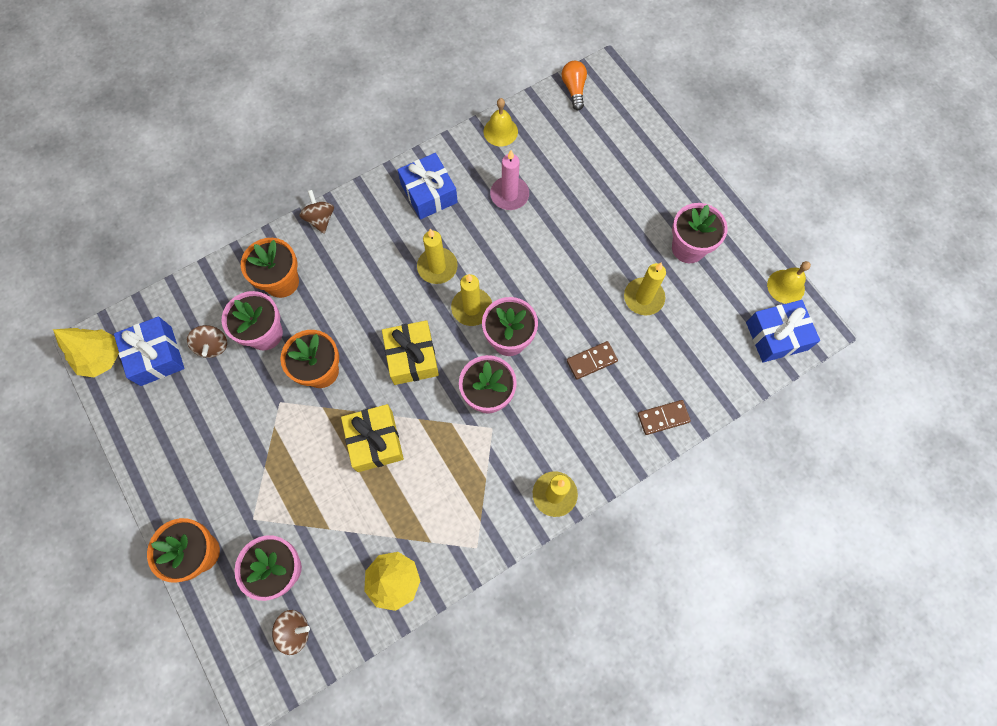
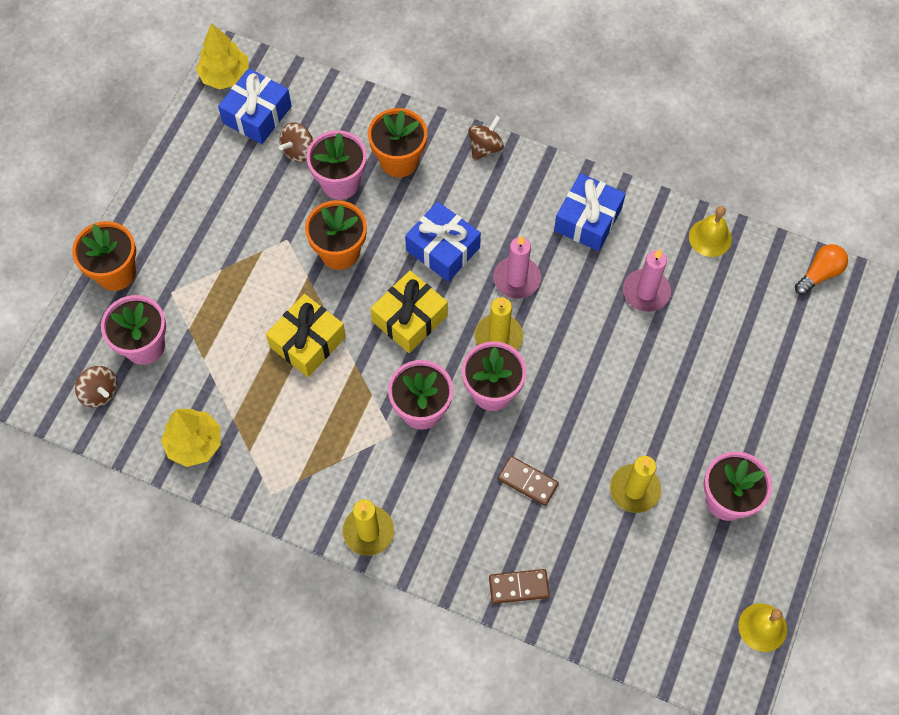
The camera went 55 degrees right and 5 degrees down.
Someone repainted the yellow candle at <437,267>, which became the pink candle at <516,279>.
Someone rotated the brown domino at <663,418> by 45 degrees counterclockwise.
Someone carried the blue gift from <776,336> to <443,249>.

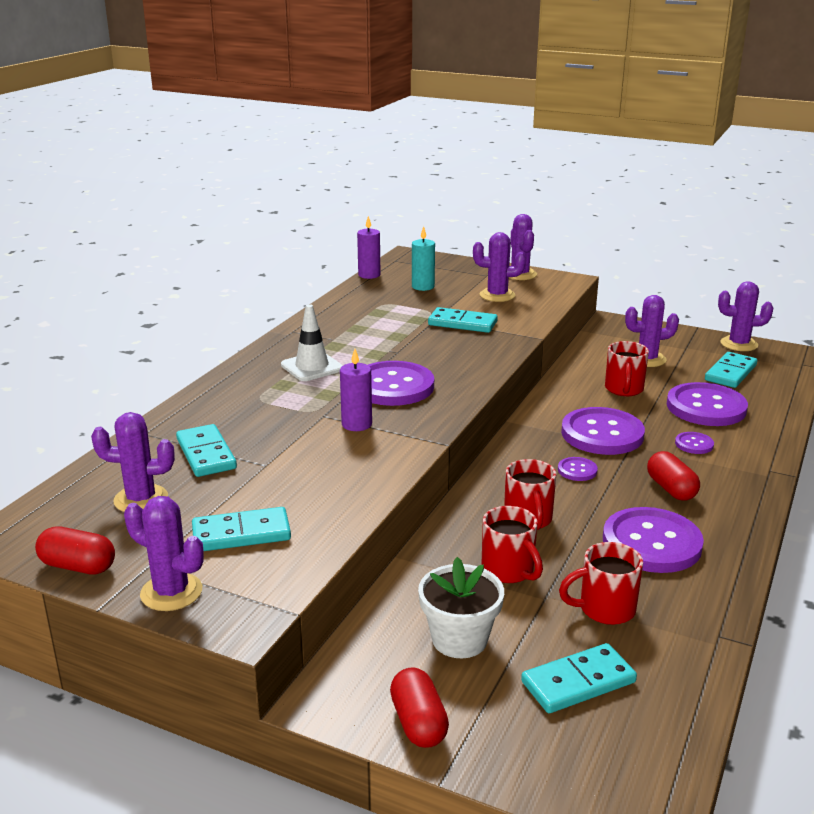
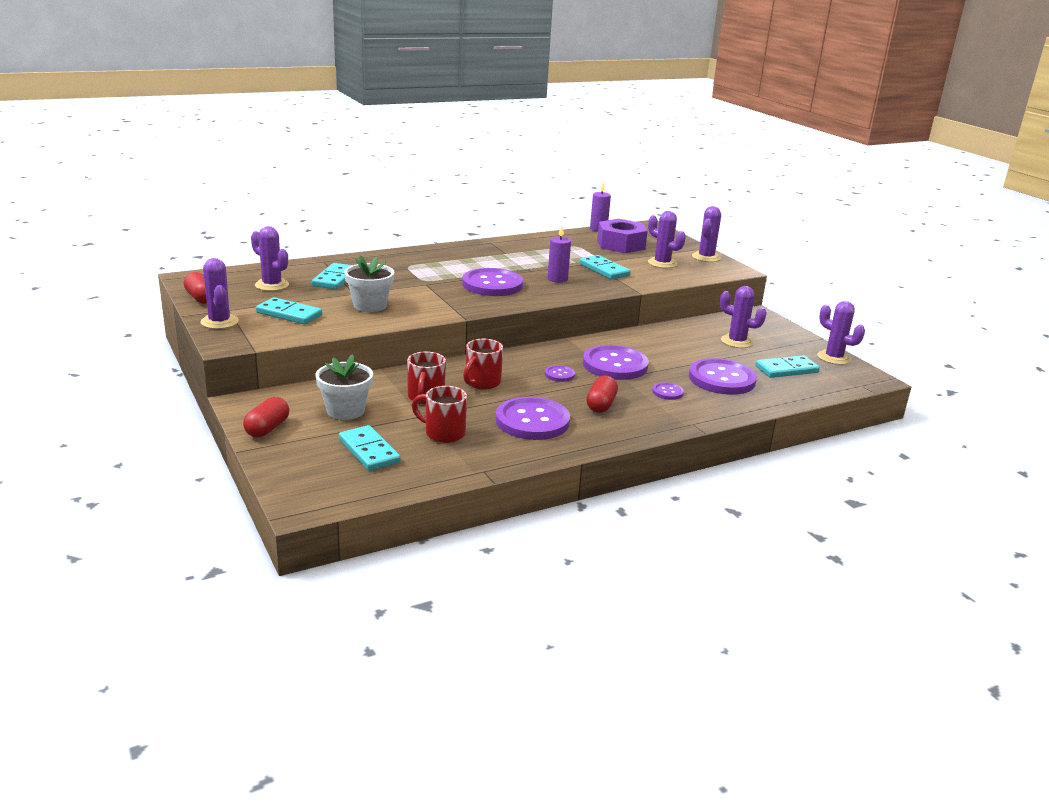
The camera went 35 degrees right and 0 degrees up.
Someone took away the white traffic cone at <312,367>.
Someone carried the purple candle from <356,424> to <557,279>.
Someone swapped the turquoise candle at <423,287> for the purple nut at <621,244>.
Someone rotated the turquoise domino at <578,682> by 45 degrees clockwise.
Someone took away the red mug at <624,389>.
Someone put down the white flower pot at <370,306>.

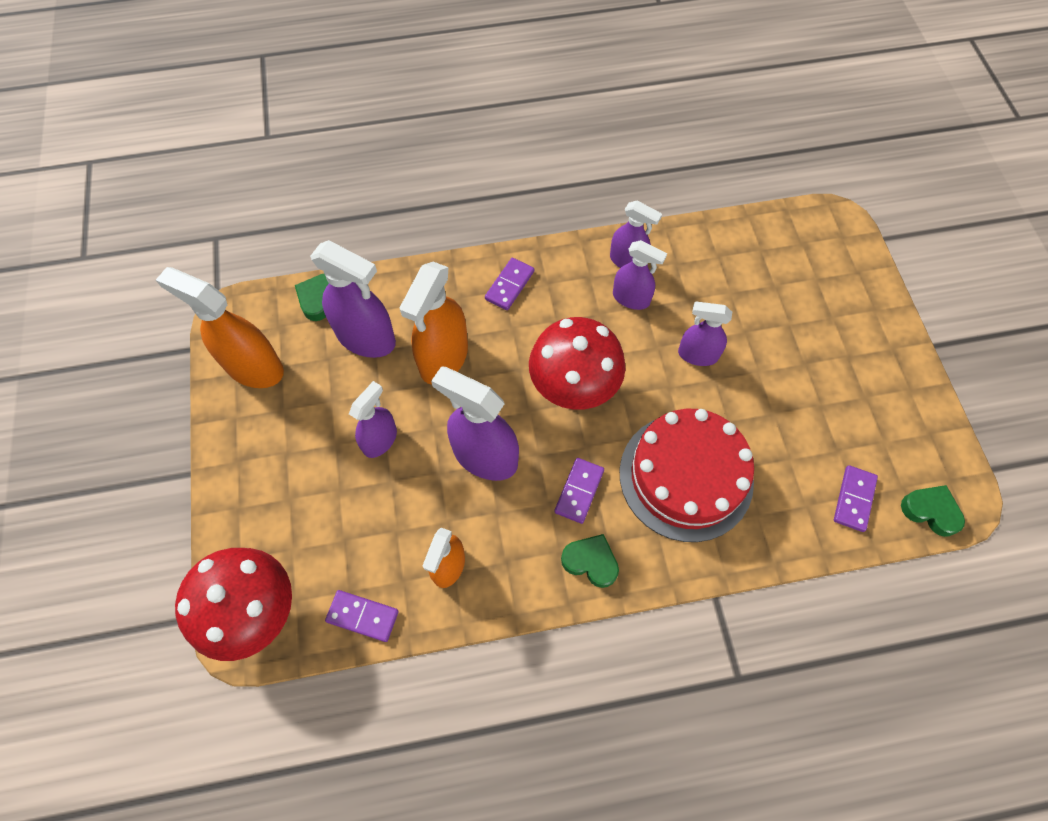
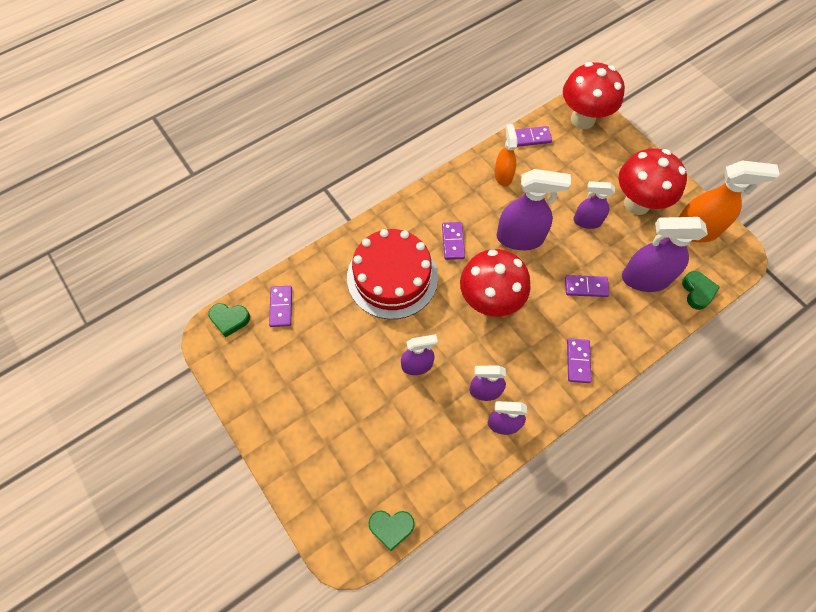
The camera went 155 degrees right and 0 degrees up.
Someone rotated the purple spray bottle at <380,440> by 90 degrees clockwise.
Someone swapped the orange spray bottle at <443,358> for the purple domino at <586,287>.
Someone carried the green heart from <590,562> to <391,527>.
Someone put down the red mushroom at <637,203>.

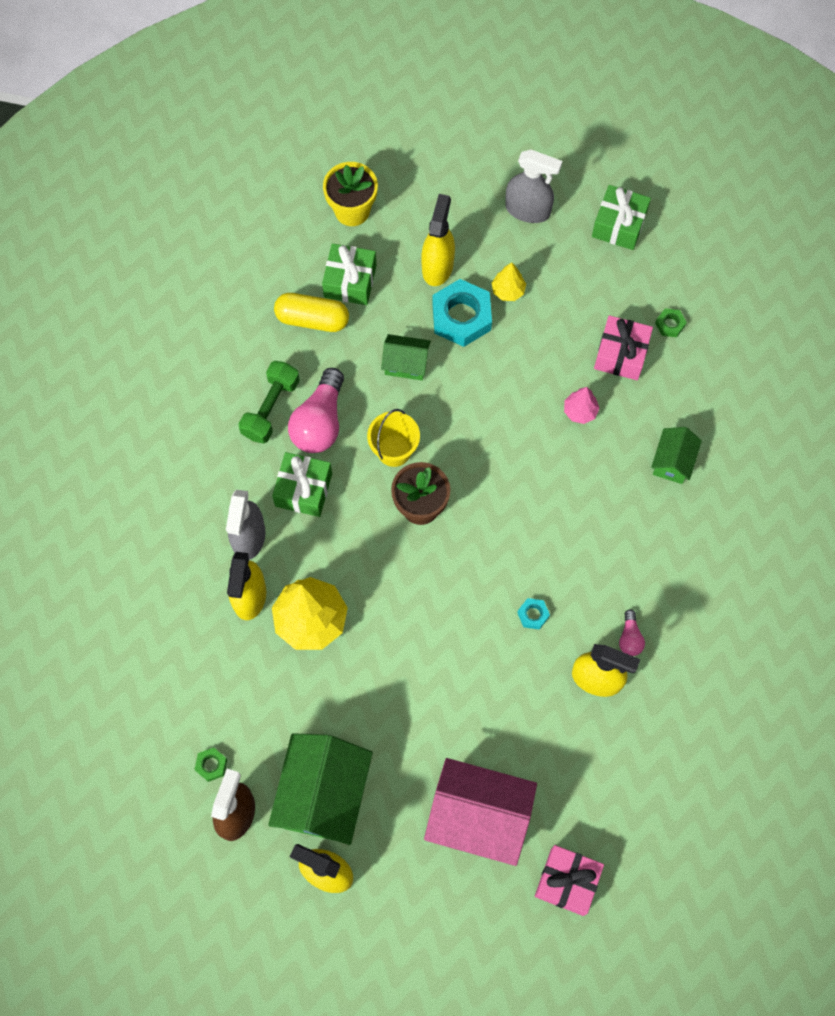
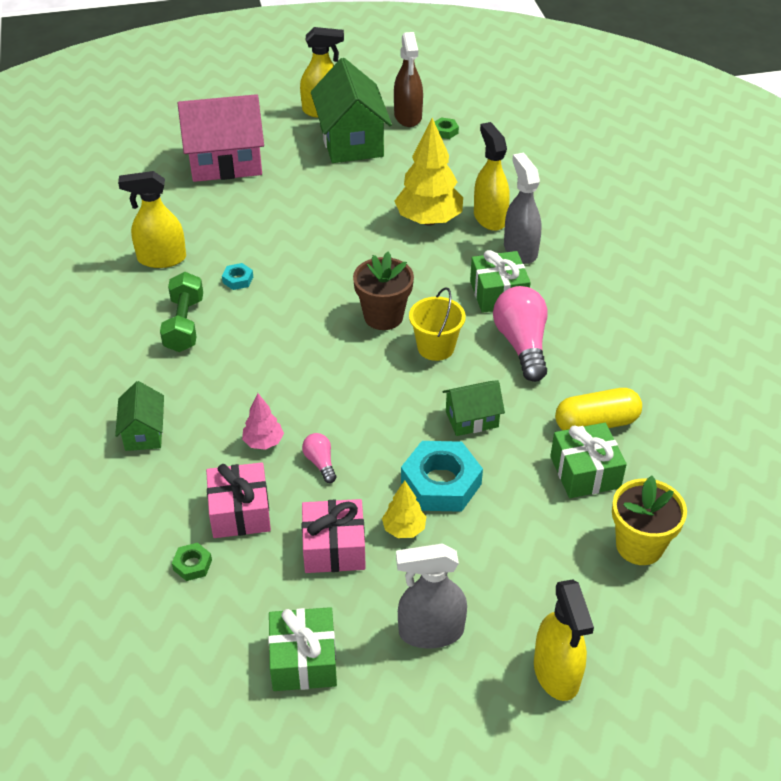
The camera went 155 degrees right and 25 degrees down.
Someone carried the green dumbbell from <271,408> to <184,324>.
Someone carried the yellow spray bottle from <437,266> to <556,673>.
Someone carried the pink gift from <567,882> to <334,548>.
Someone carried the pink light bulb from <630,638> to <320,463>.

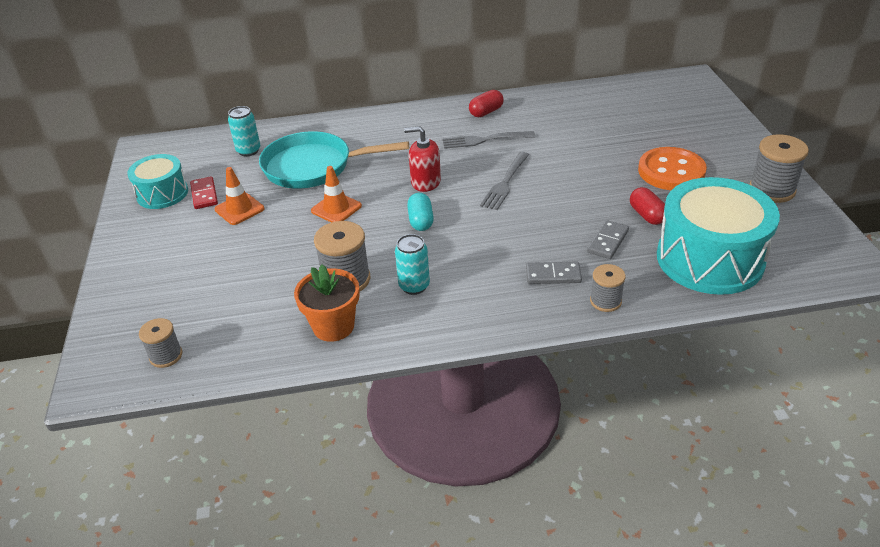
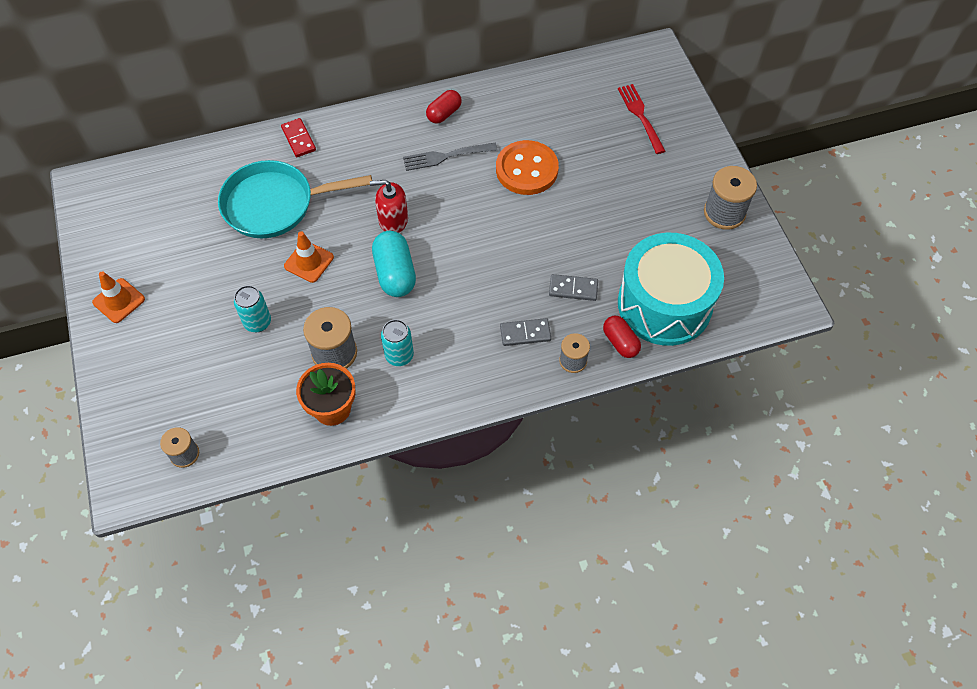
The camera went 10 degrees left and 20 degrees up.
Someone took away the turquoise drum at <162,193>.
Someone carried the red domino from <204,195> to <298,139>.
Someone carried the orange traffic cone from <239,209> to <119,301>.
Someone carried the turquoise can from <248,151> to <257,322>.
Someone scaled the turquoise capsule at <421,221> by 1.56.
Someone took away the grey fork at <505,182>.
Someone rotated the grey domino at <607,241> by 75 degrees clockwise.
Someone carried the red capsule from <647,215> to <620,342>.
Someone carried the orange button from <671,171> to <527,169>.
Someone put down the red fork at <641,116>.

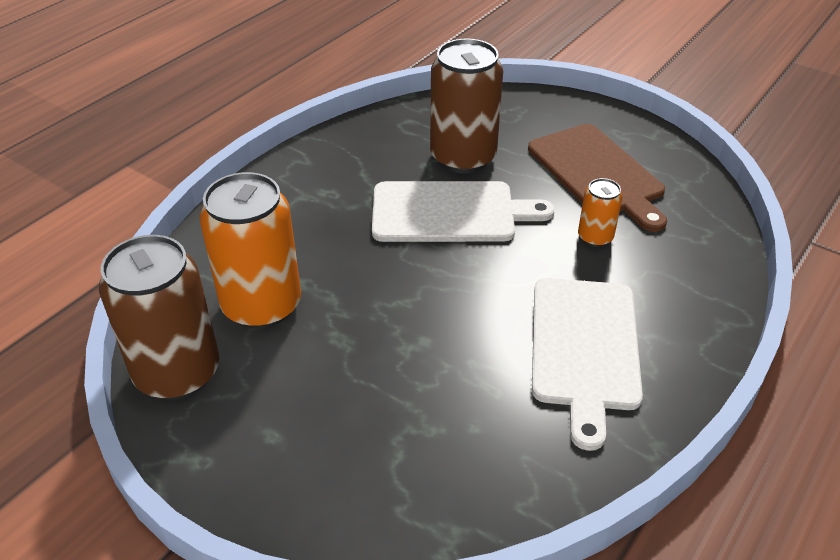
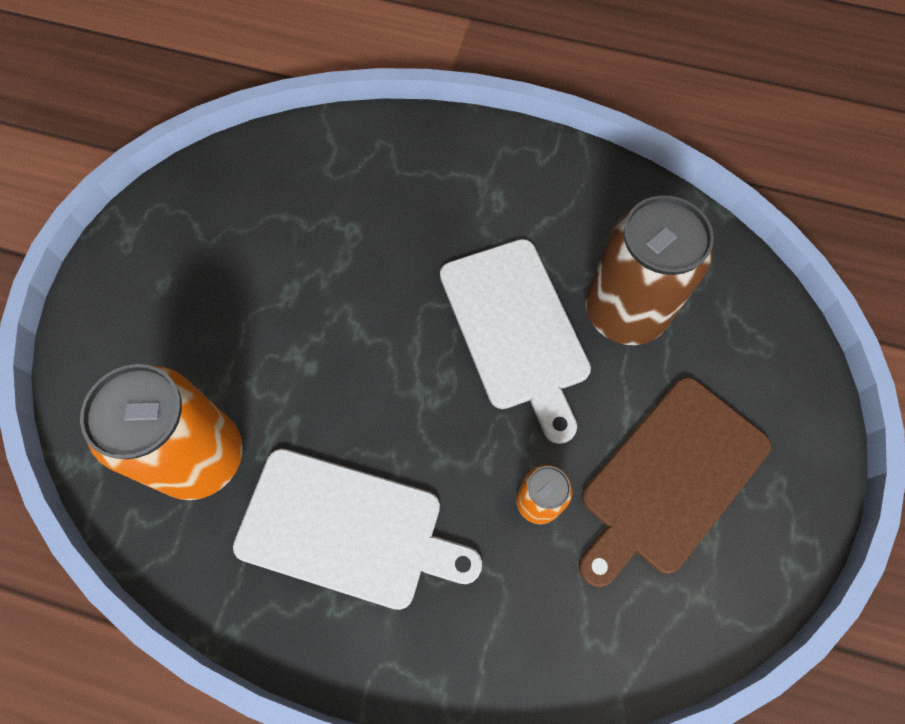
The camera went 70 degrees right and 25 degrees up.
Someone took away the brown can at <177,373>.
Someone carried the orange can from <262,305> to <201,456>.
Someone rotated the white cutting board at <584,348> by 150 degrees counterclockwise.

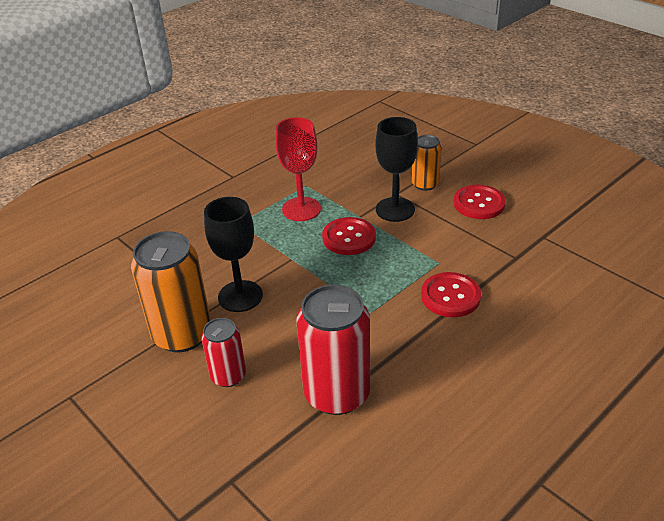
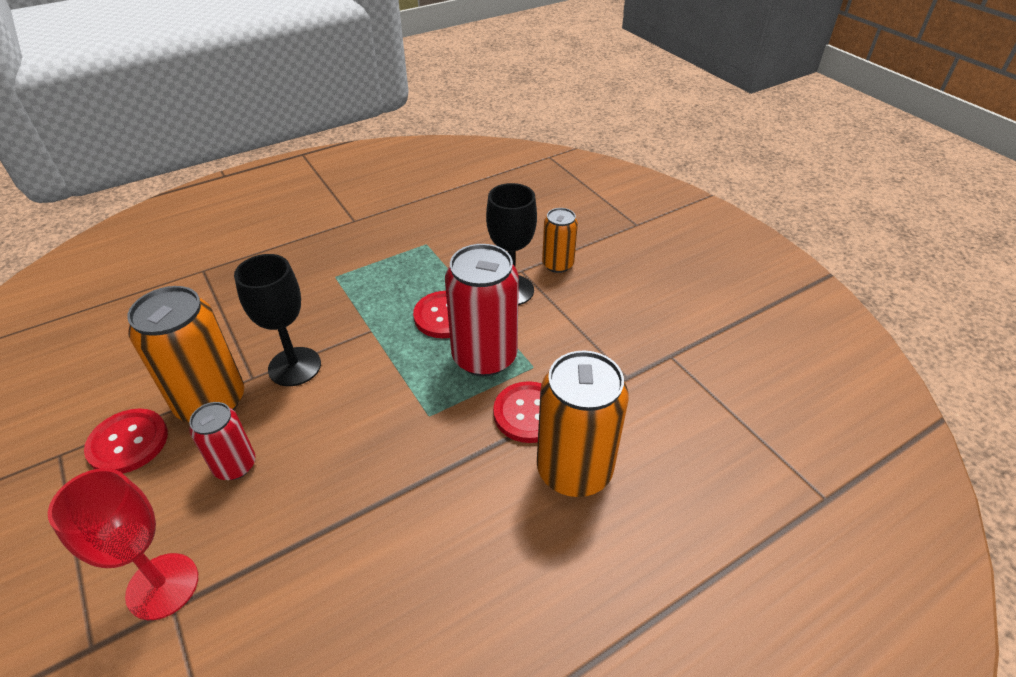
The camera went 10 degrees right and 5 degrees up.
Someone carried the red goblet from <301,209> to <162,586>.
Someone carried the red can from <337,393> to <484,357>.
Someone carried the red button from <479,203> to <128,442>.
Someone put down the orange can at <574,470>.

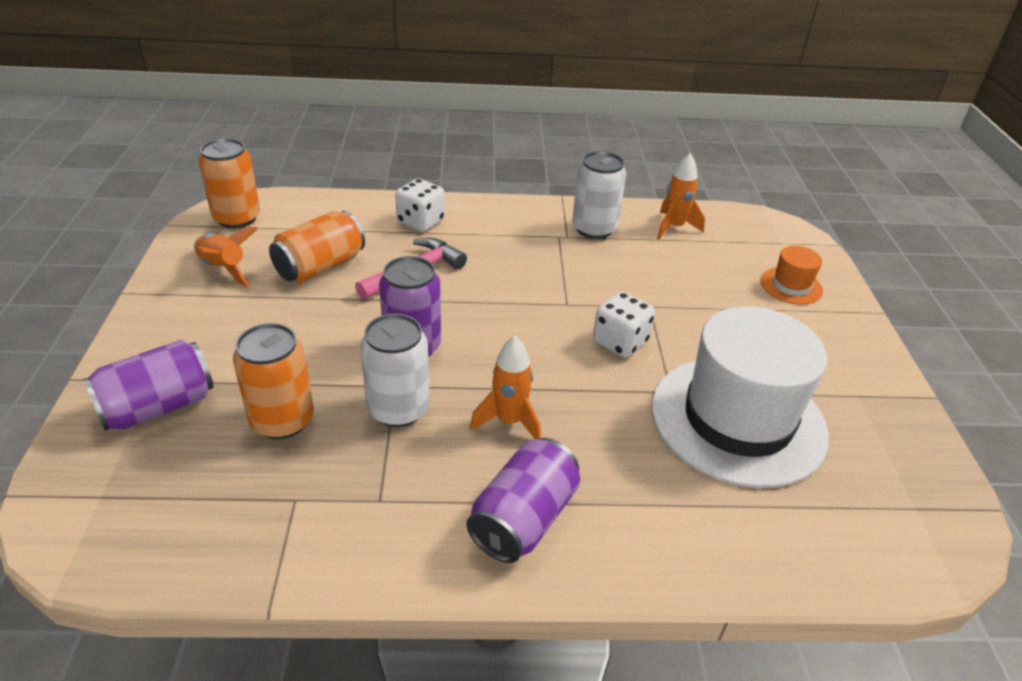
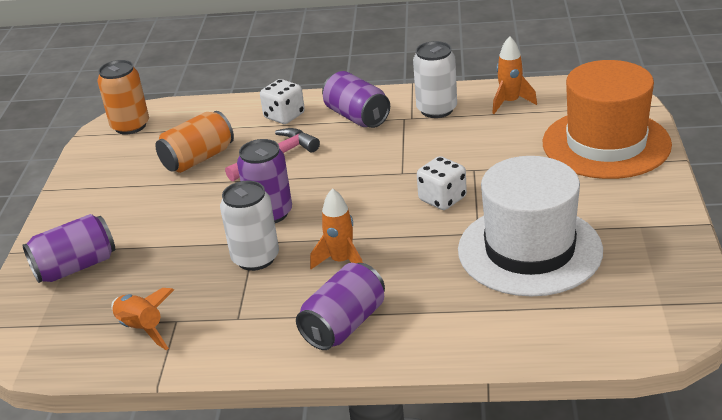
The camera went 10 degrees right and 5 degrees down.
Someone carried the orange rocket from <223,269> to <142,329>.
Someone took away the orange can at <282,420>.
Someone scaled the orange hat at <791,286> by 2.32.
Someone put down the purple can at <357,117>.

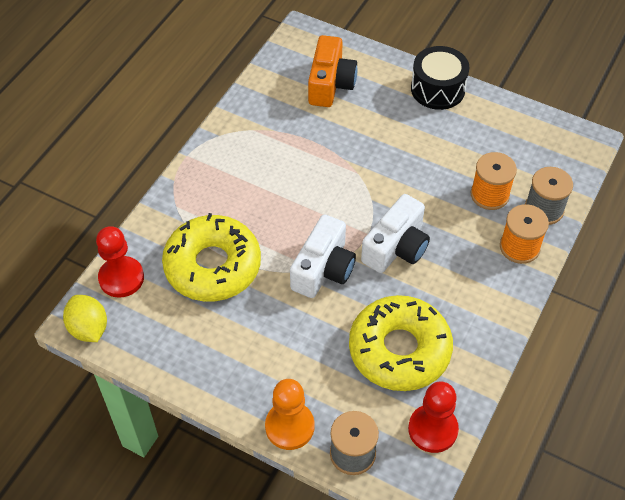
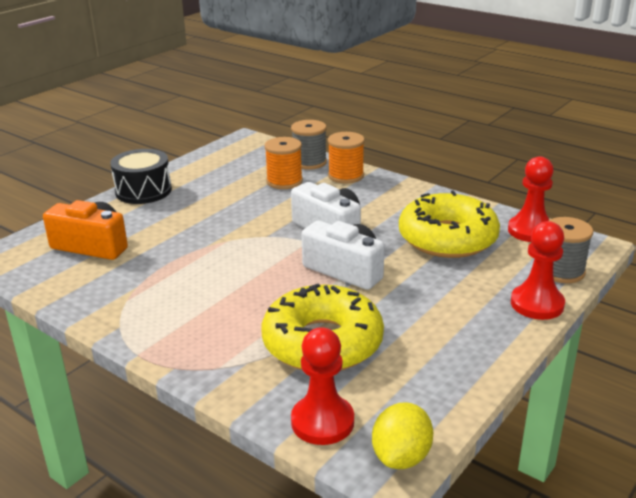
The camera went 80 degrees left and 25 degrees down.
Someone rotated the yellow lemon at <89,328> by 45 degrees counterclockwise.
Someone repainted the orange pawn at <289,426>, which became the red pawn at <537,304>.

